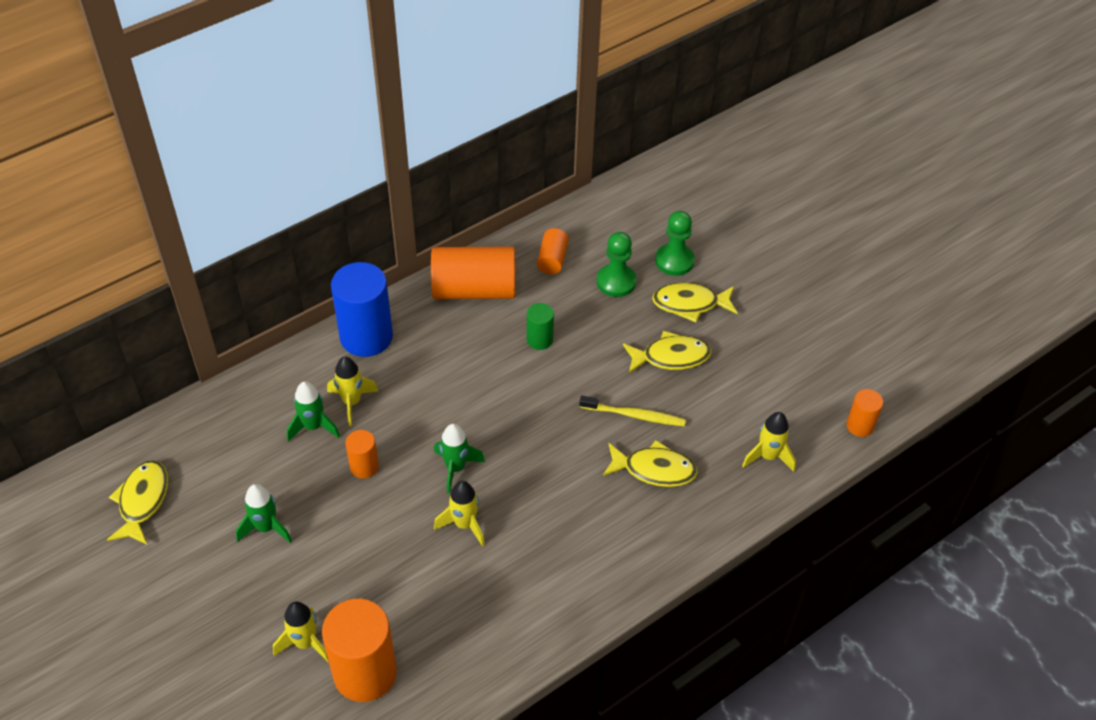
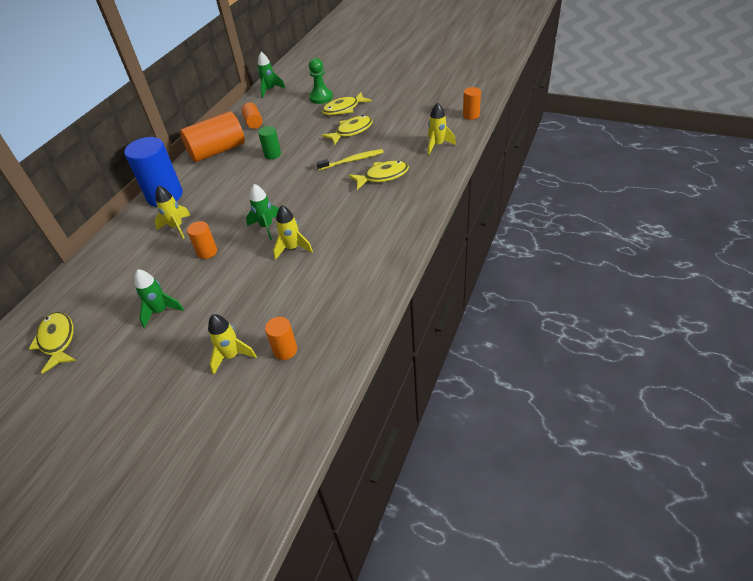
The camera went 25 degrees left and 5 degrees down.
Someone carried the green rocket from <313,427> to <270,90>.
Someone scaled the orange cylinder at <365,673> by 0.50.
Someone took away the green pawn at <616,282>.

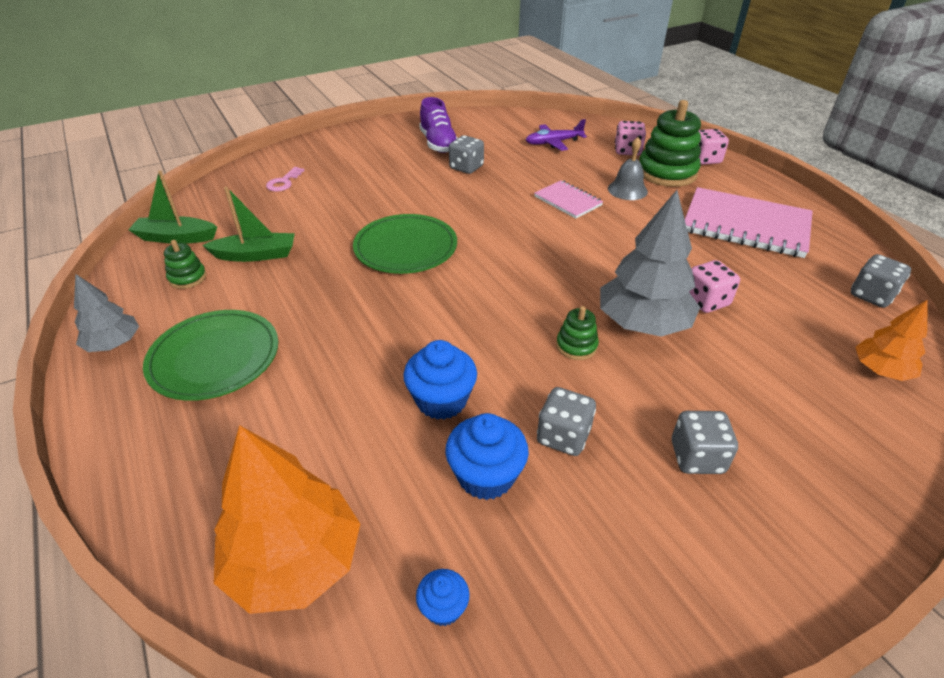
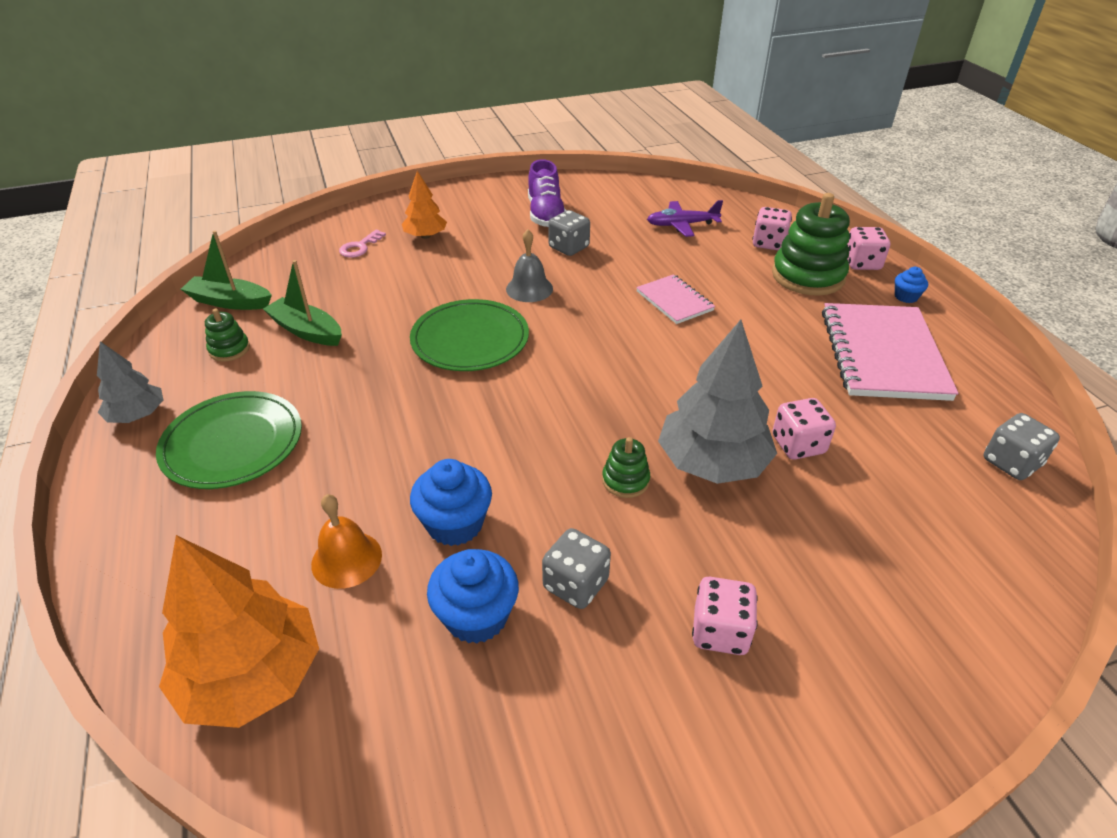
The camera went 10 degrees right and 0 degrees up.
Someone rotated the green boat at <256,255> by 150 degrees counterclockwise.
Someone carried the blue cupcake from <443,607> to <906,297>.
Someone carried the grey bell from <627,190> to <529,289>.
Someone repainted the grey dice at <697,457>, which became the pink dice at <720,631>.
Someone rotated the pink notebook at <745,225> by 60 degrees clockwise.
Someone carried the orange tree from <881,370> to <425,236>.
Someone put down the orange bell at <346,559>.

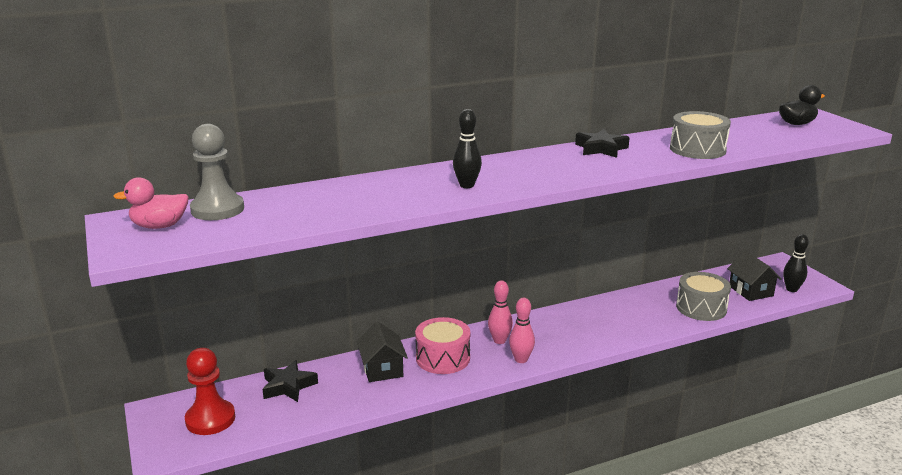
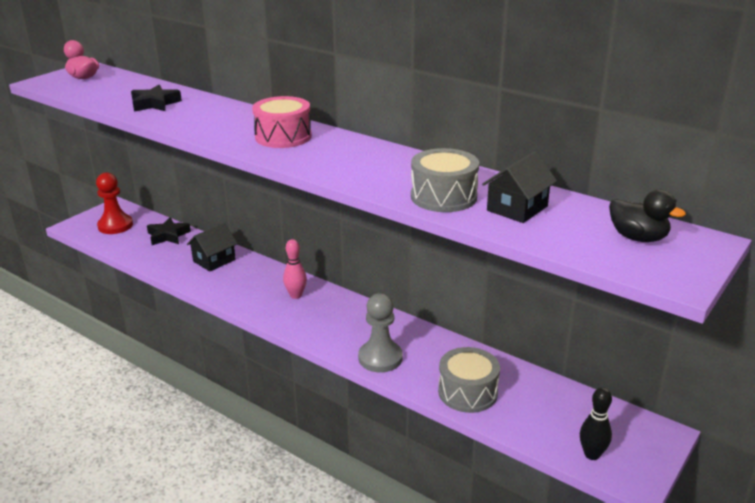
The camera went 60 degrees right and 5 degrees up.
Someone carried the grey pawn from <217,209> to <380,358>.
Someone carried the pink drum from <443,358> to <283,137>.
Someone took away the black bowling pin at <467,185>.
Someone took away the pink bowling pin at <521,359>.
Someone carried the black star from <601,149> to <155,104>.
Someone carried the black house from <750,291> to <517,208>.

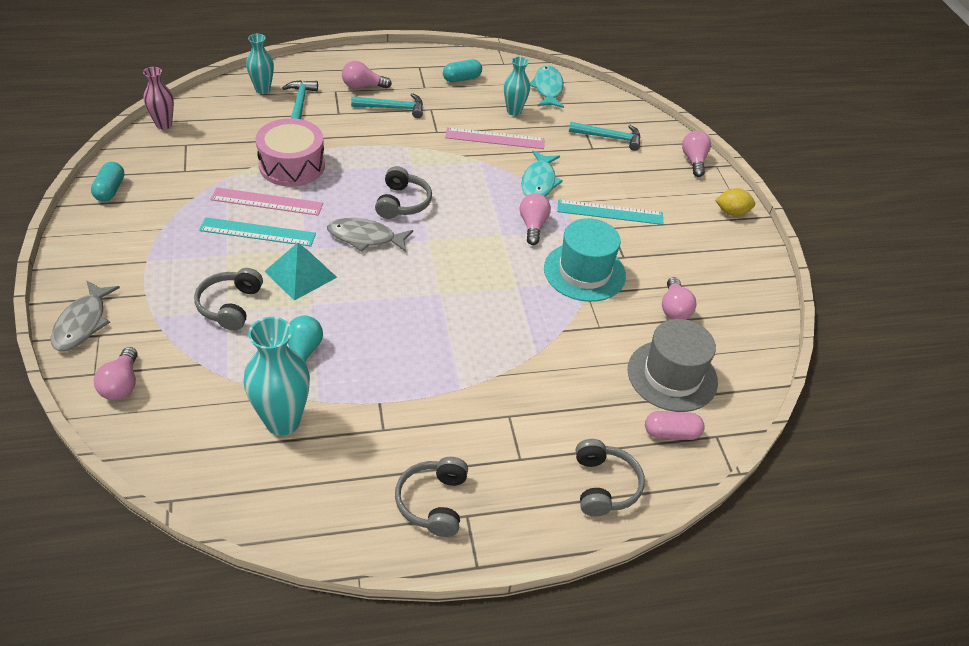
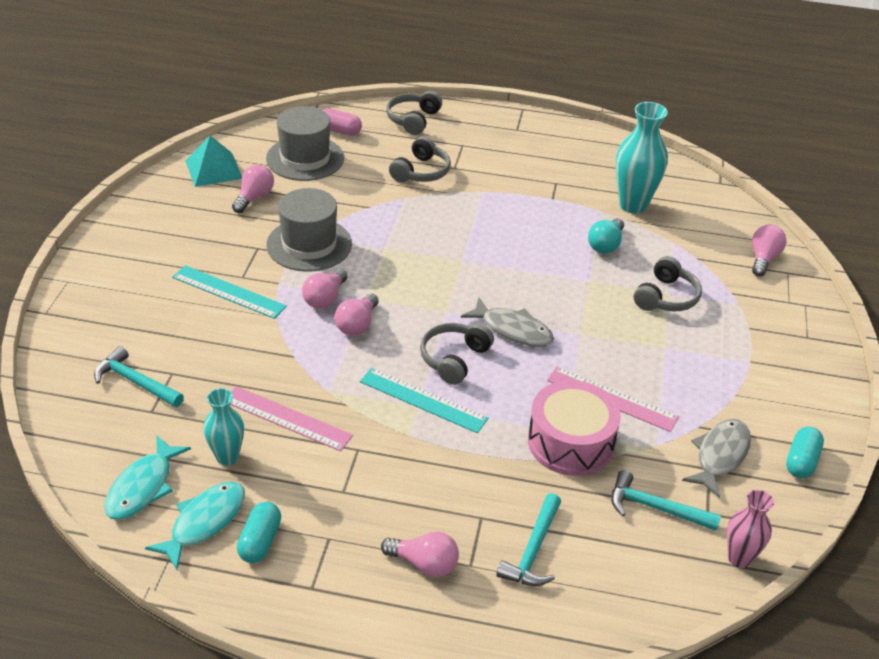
The camera went 155 degrees left and 5 degrees down.
Someone carried the grey fish from <82,323> to <720,456>.
Someone carried the turquoise ruler from <257,232> to <423,400>.
Someone took away the turquoise vase at <262,89>.
Someone carried the turquoise pyramid from <300,274> to <213,169>.
Someone carried the turquoise hammer from <392,108> to <655,508>.
Someone carried the grey headphones from <433,502> to <421,172>.
Someone rotated the turquoise capsule at <461,79> by 75 degrees counterclockwise.
Someone carried the turquoise fish from <539,182> to <204,522>.
Someone repainted the turquoise hat at <584,272>, which became the grey hat at <309,244>.
Someone carried the pink light bulb from <694,161> to <357,324>.
Someone took away the yellow lemon at <731,212>.

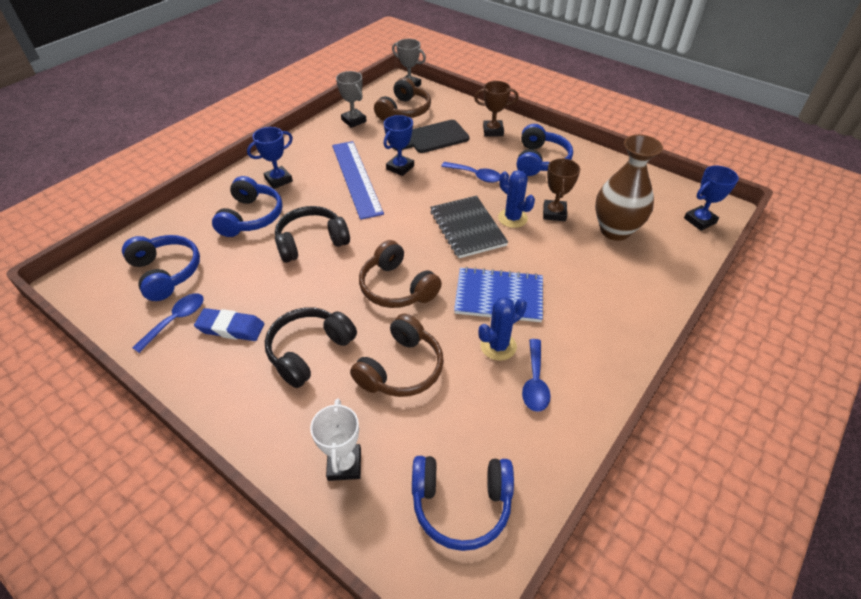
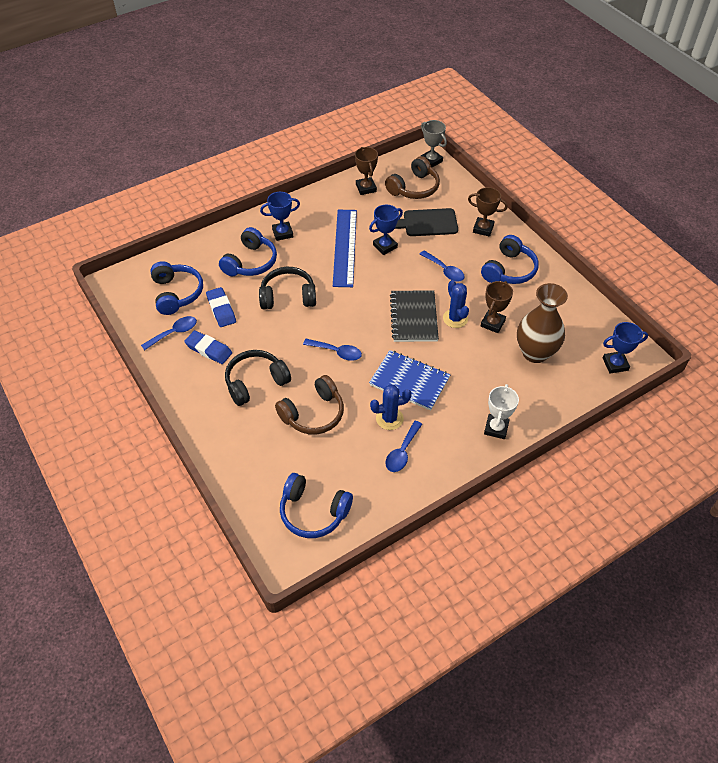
The camera went 20 degrees right and 5 degrees up.
Someone carried the white trophy from <344,464> to <496,428>.
Someone repainted the grey trophy at <354,121>, which became the brown trophy at <366,188>.
Someone swapped the brown headphones at <397,287> for the blue spoon at <336,352>.
Someone put down the blue eraser at <221,309>.

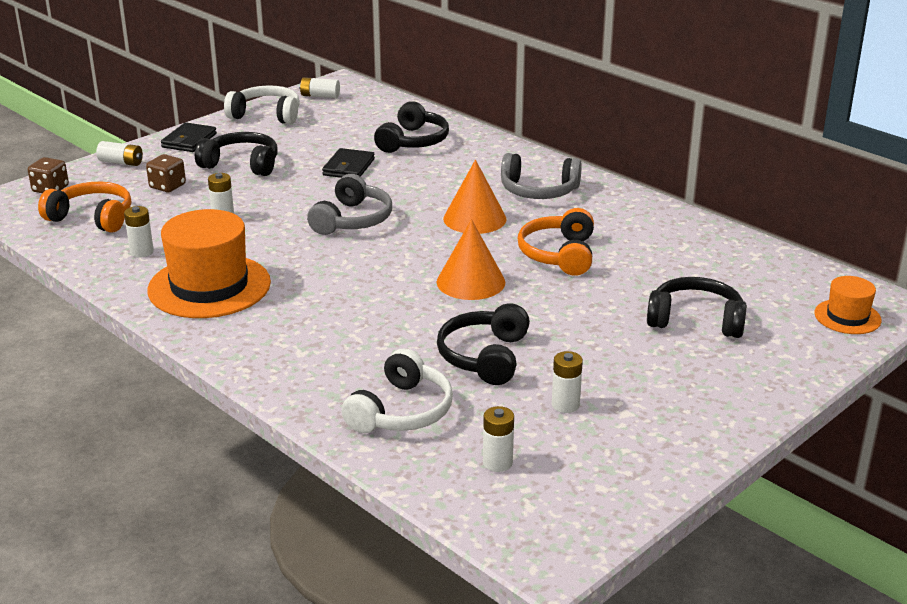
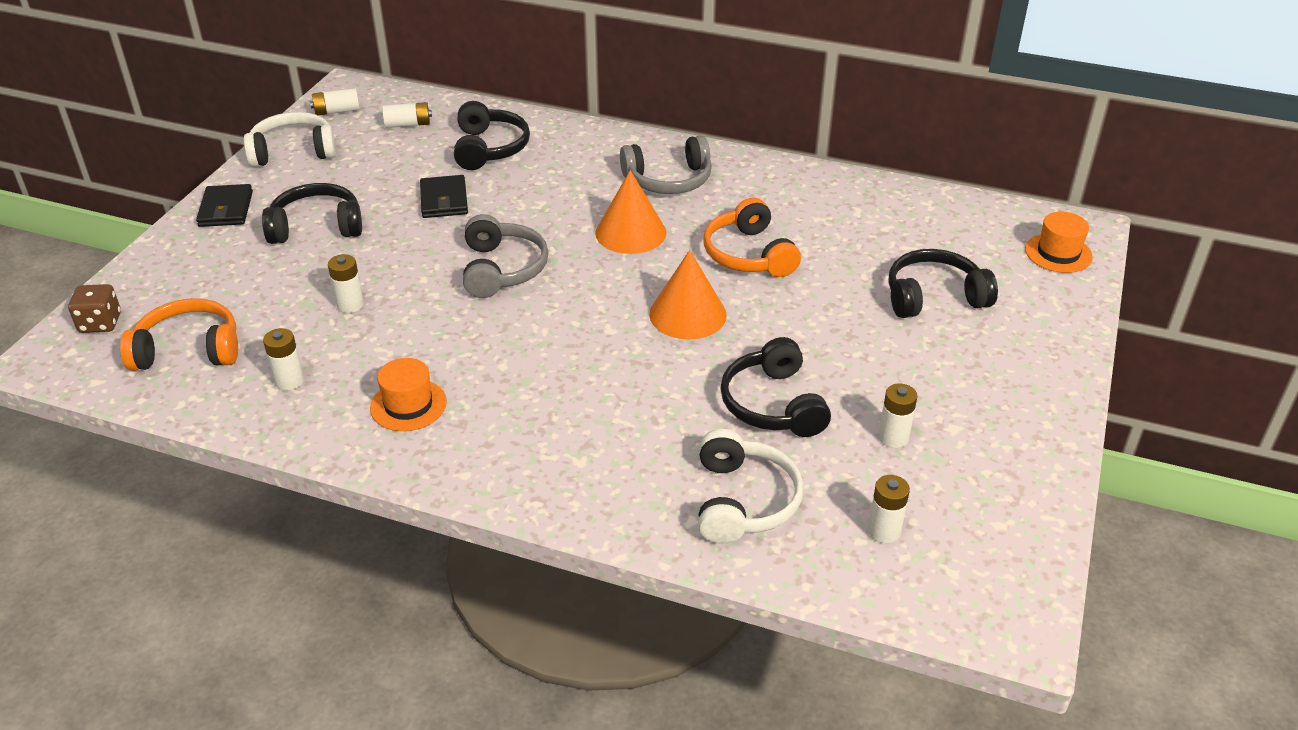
The camera went 25 degrees left and 10 degrees up.
Someone carried the white battery from <121,162> to <408,124>.
Someone took away the brown dice at <167,186>.
Someone scaled the orange hat at <209,286> by 0.51.

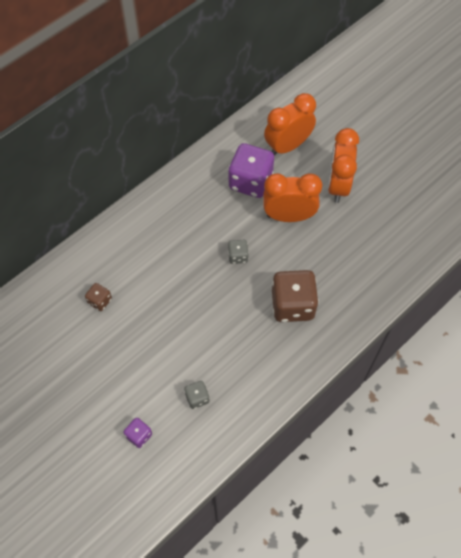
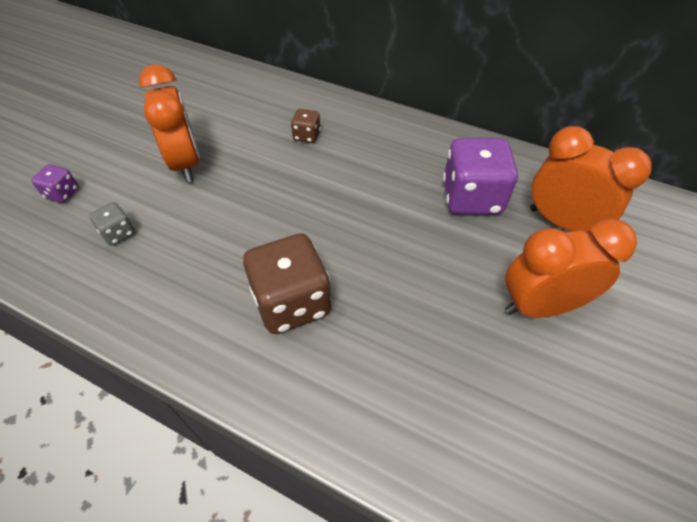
The camera went 70 degrees right and 10 degrees down.
Someone carried the brown dice from <100,301> to <306,136>.
Someone took away the grey dice at <238,256>.
Someone carried the orange clock from <289,216> to <186,163>.

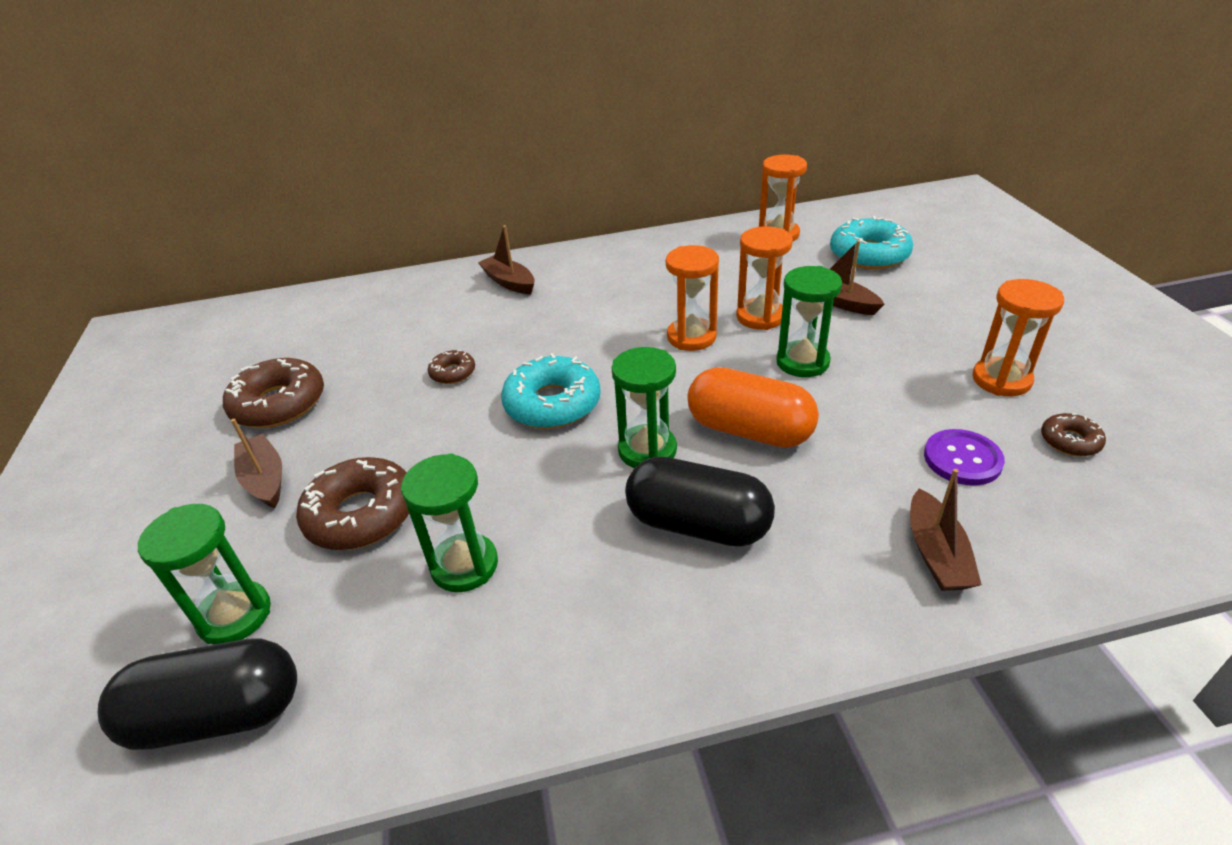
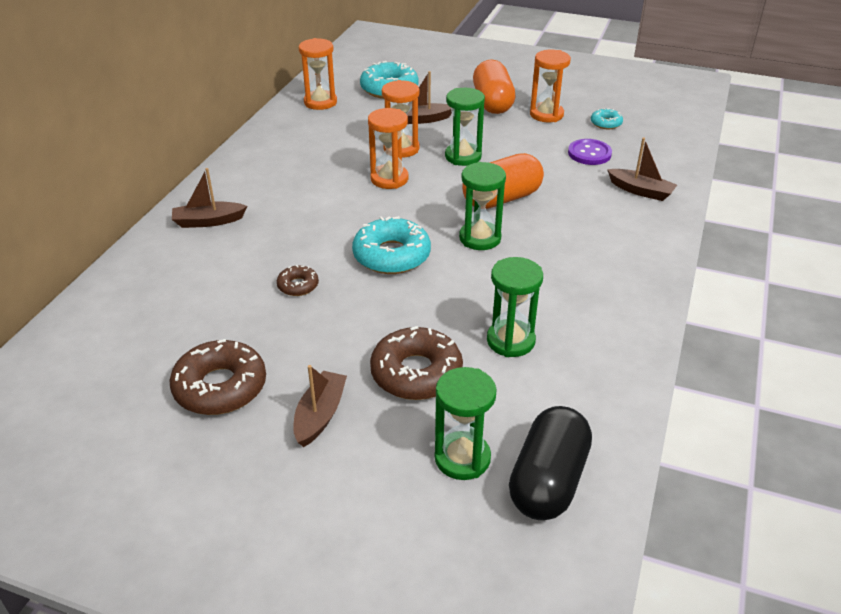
The camera went 60 degrees left and 0 degrees up.
Someone rotated the brown boat at <265,479> by 105 degrees clockwise.
Someone took away the black capsule at <698,524>.
Someone repainted the brown donut at <1070,441>, which became the turquoise donut at <606,123>.
Someone put down the orange capsule at <492,103>.

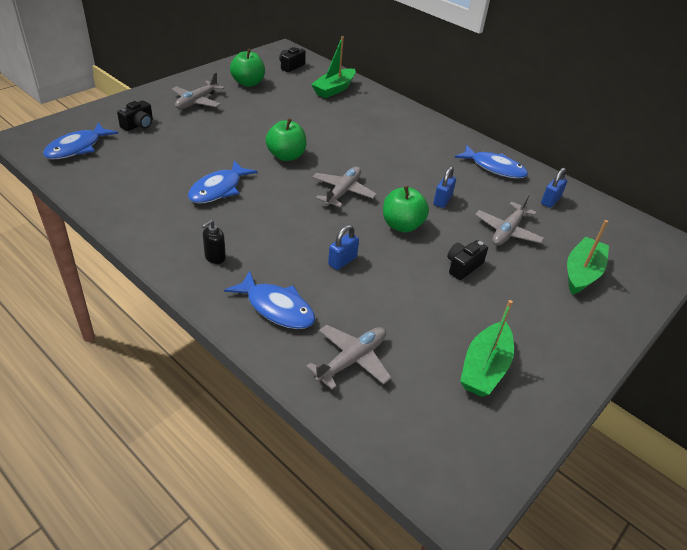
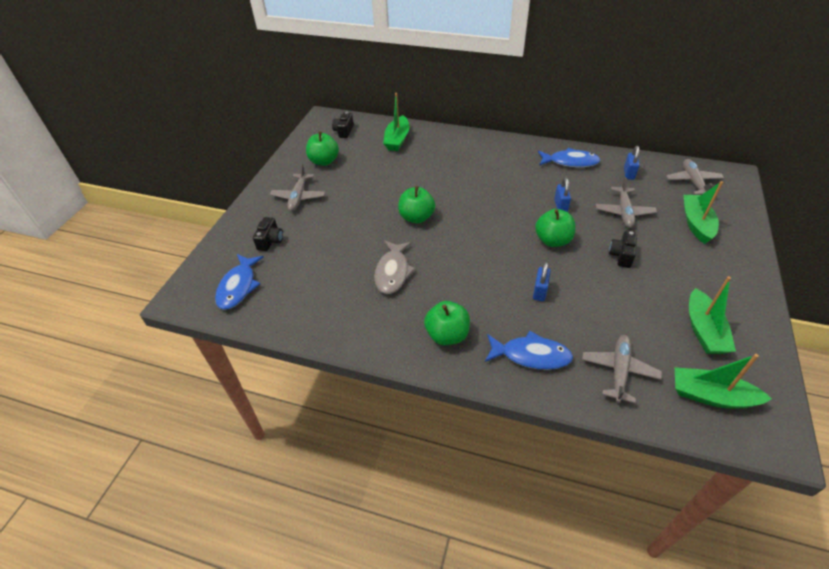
The camera went 20 degrees left and 5 degrees up.
Someone repainted the blue fish at <218,189>, which became the grey fish at <393,272>.
Someone swapped the black soap dispenser at <215,257> for the green apple at <447,335>.
Someone carried the grey plane from <343,192> to <693,182>.
Someone put down the green boat at <711,396>.

